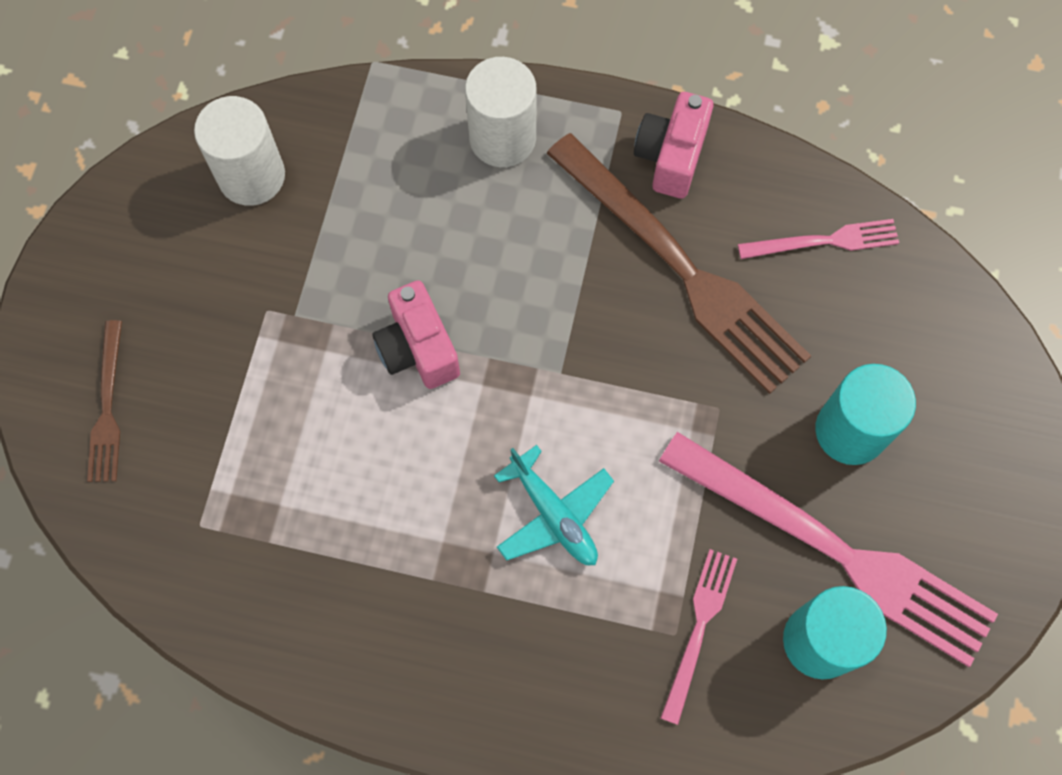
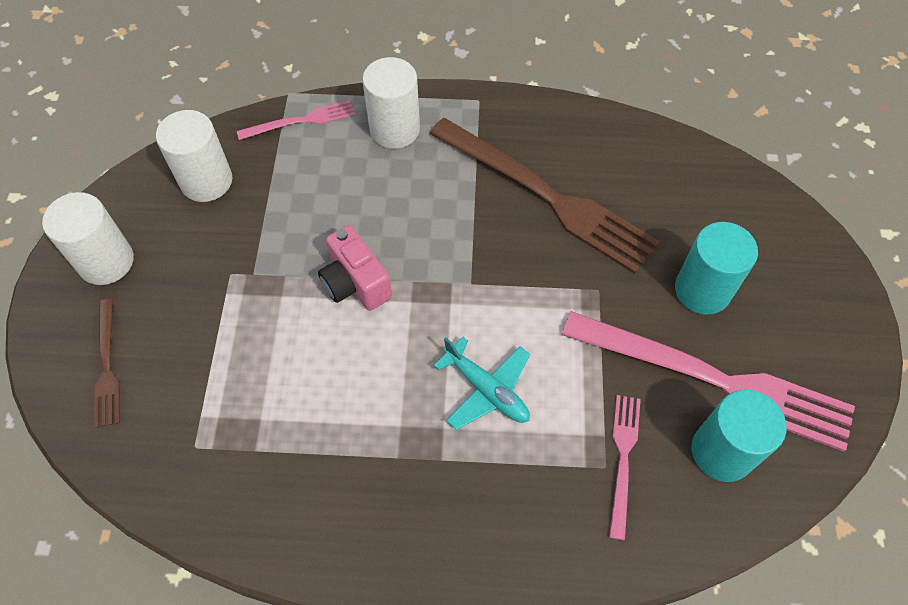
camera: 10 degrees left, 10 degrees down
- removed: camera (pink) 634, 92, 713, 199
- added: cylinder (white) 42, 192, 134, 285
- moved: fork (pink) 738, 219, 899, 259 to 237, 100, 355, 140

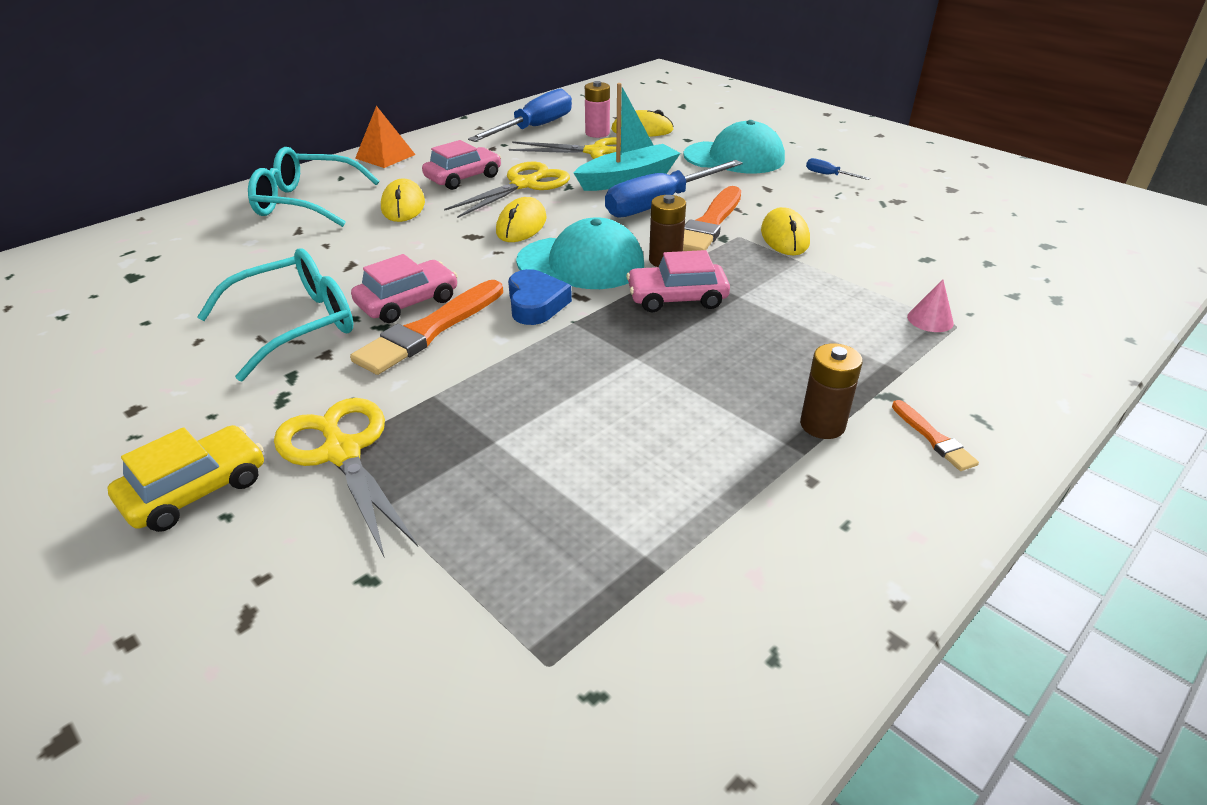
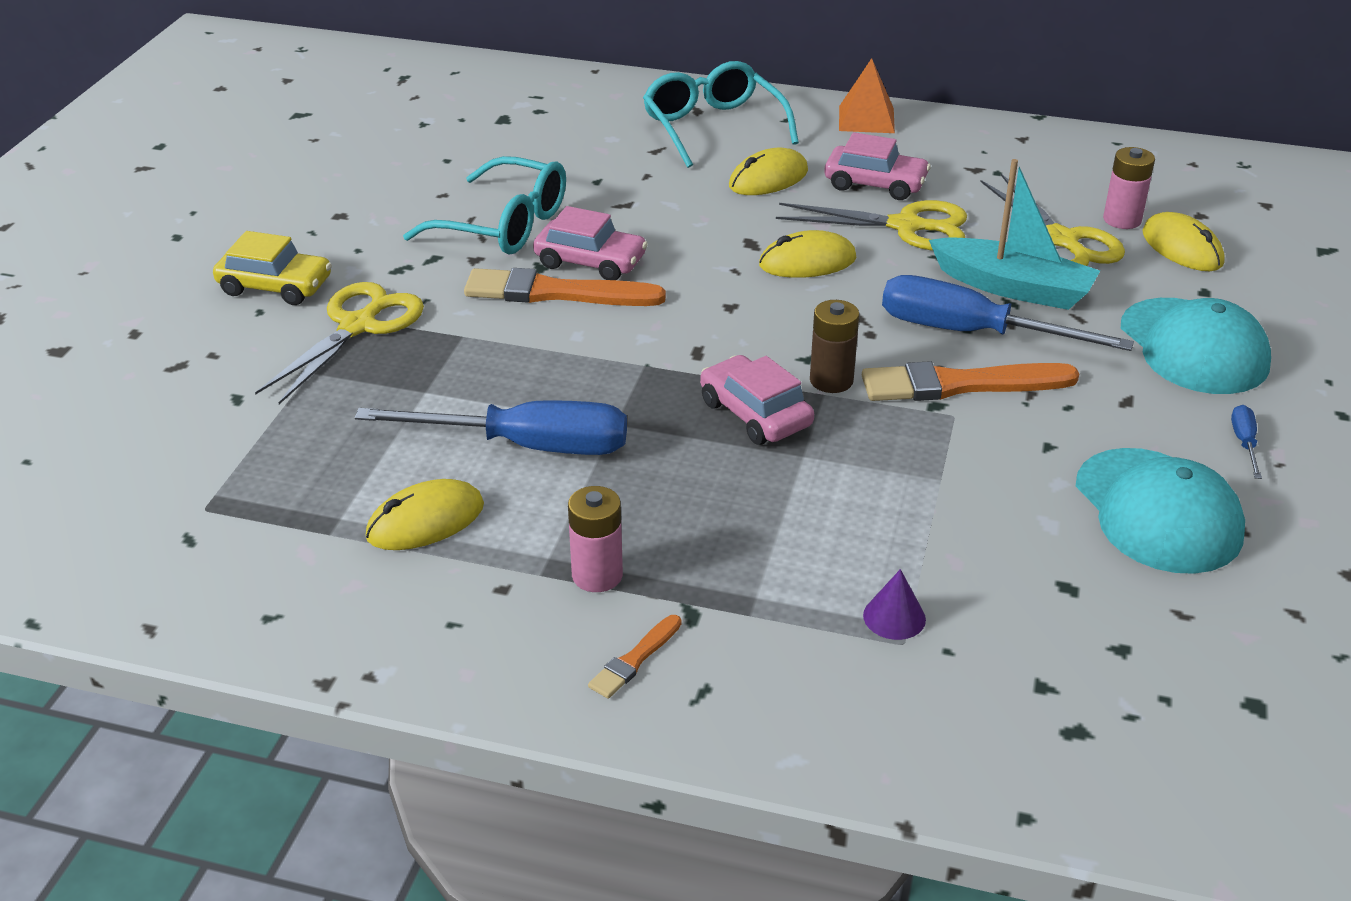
camera: 60 degrees right, 0 degrees up
- removed: heart (blue) 508, 269, 572, 325
- moved: screwdriver (blue) 468, 89, 572, 142 to 355, 400, 627, 455
- moved: cap (turquoise) 516, 217, 644, 289 to 1076, 448, 1245, 574
- moved: mouse (yellow) 761, 207, 810, 255 to 366, 479, 484, 550
- recoloured: battery (brown) 800, 343, 863, 439 to battery (pink) 568, 486, 623, 592
- recoloured: cone (pink) 907, 279, 954, 332 to cone (purple) 863, 569, 926, 640

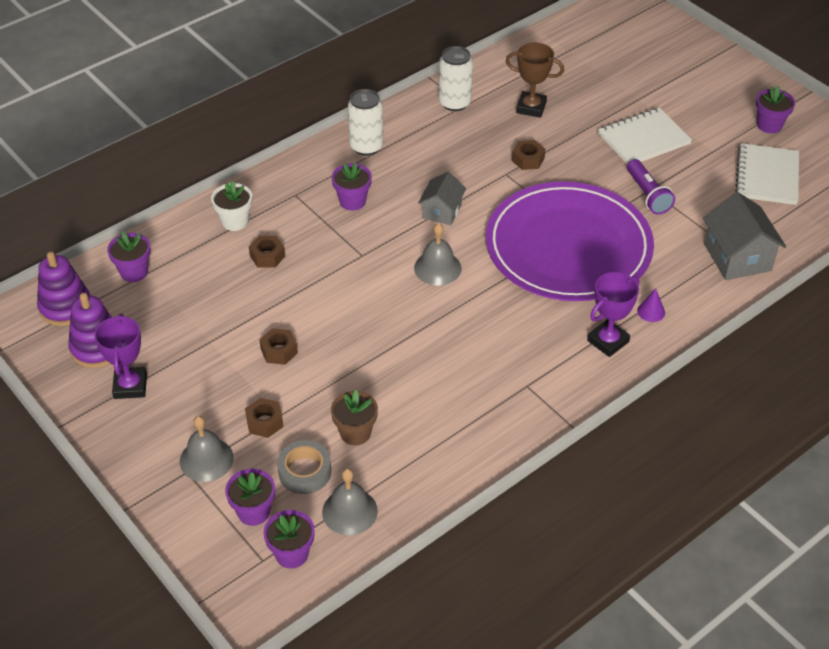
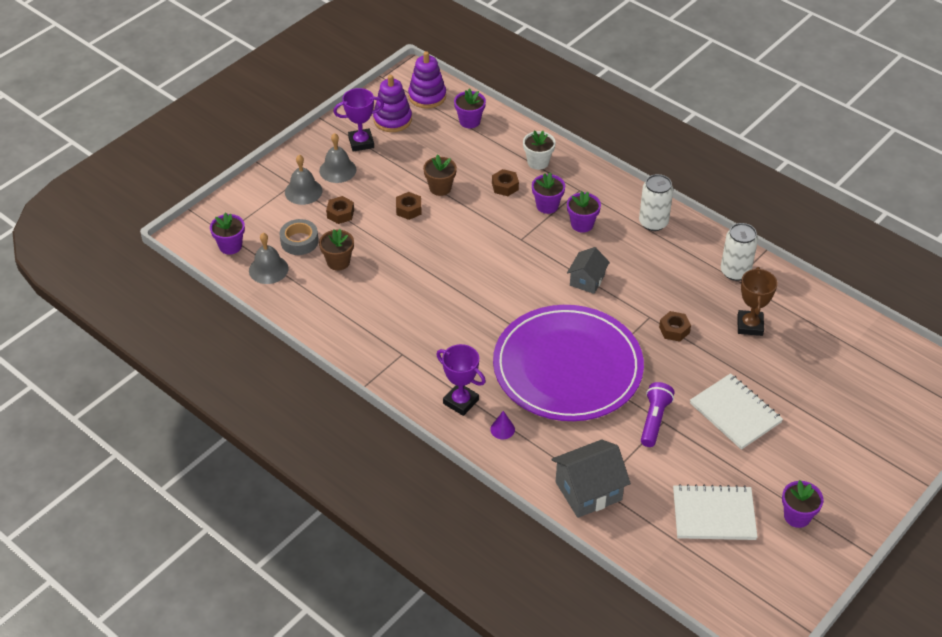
camera: 80 degrees right, 0 degrees up
- added: flower pot (brown) 423, 154, 457, 196
- moved: flower pot (purple) 225, 468, 275, 526 to 532, 173, 565, 214
- moved: bell (grey) 414, 223, 462, 285 to 319, 133, 356, 183
- turned: house (grey) 418, 172, 466, 225 = 567, 247, 610, 294 75 degrees counterclockwise
- turned: flashlight (purple) 627, 159, 675, 215 = 641, 382, 674, 447 135 degrees clockwise

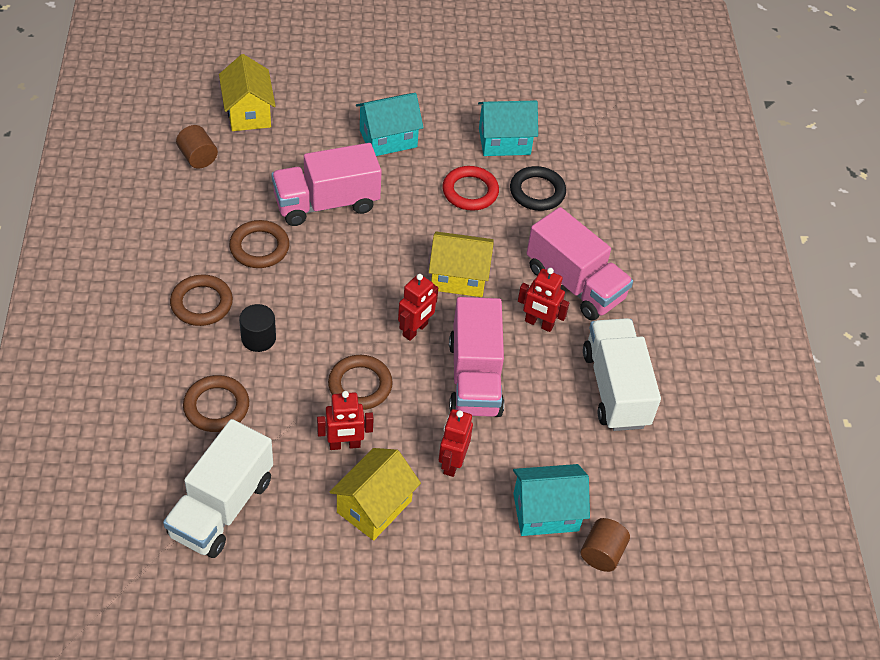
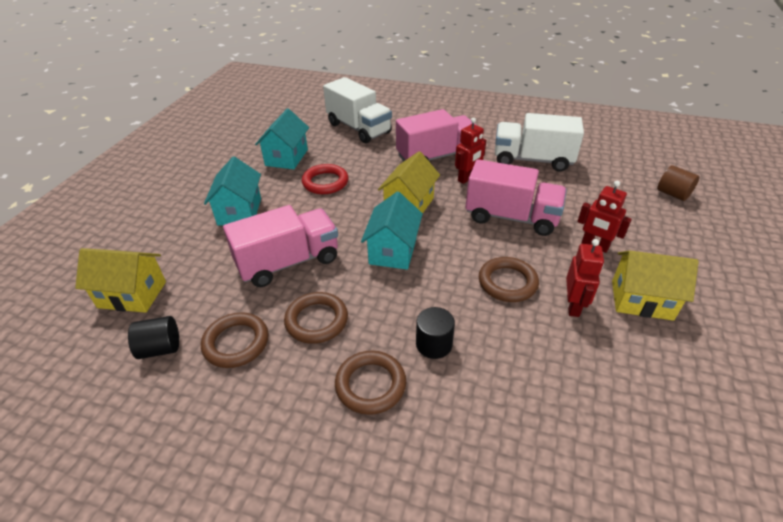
camera: 65 degrees left, 10 degrees down
- removed: robot (red) 398, 274, 438, 341
- removed: ring (black) 510, 166, 566, 211
- moved: truck (white) 163, 419, 273, 558 to 323, 77, 392, 143
- moved: ring (brown) 183, 375, 249, 432 to 201, 312, 268, 368
- moved: house (turquoise) 513, 464, 590, 536 to 361, 191, 423, 270
- recoloured: cylinder (brown) 176, 125, 218, 168 to cylinder (black) 128, 316, 179, 359
- turned: truck (pink) 271, 143, 382, 226 = 223, 205, 338, 287 120 degrees counterclockwise
- turned: house (yellow) 330, 448, 421, 541 = 612, 250, 699, 321 45 degrees counterclockwise

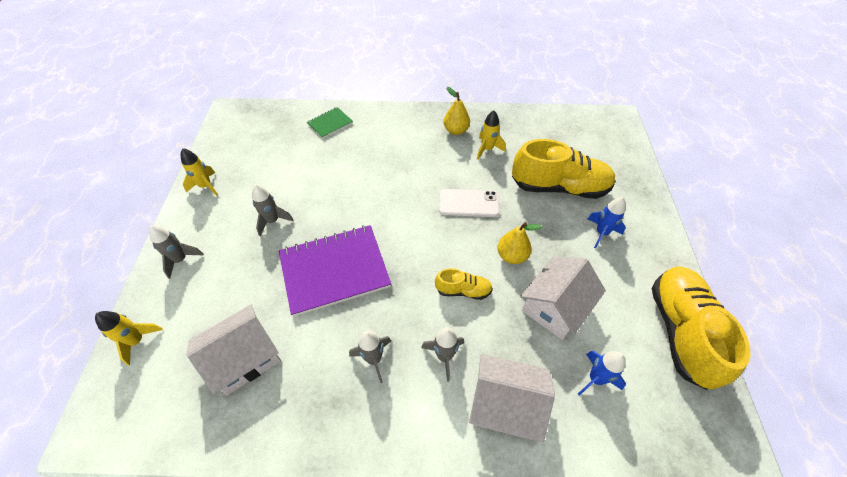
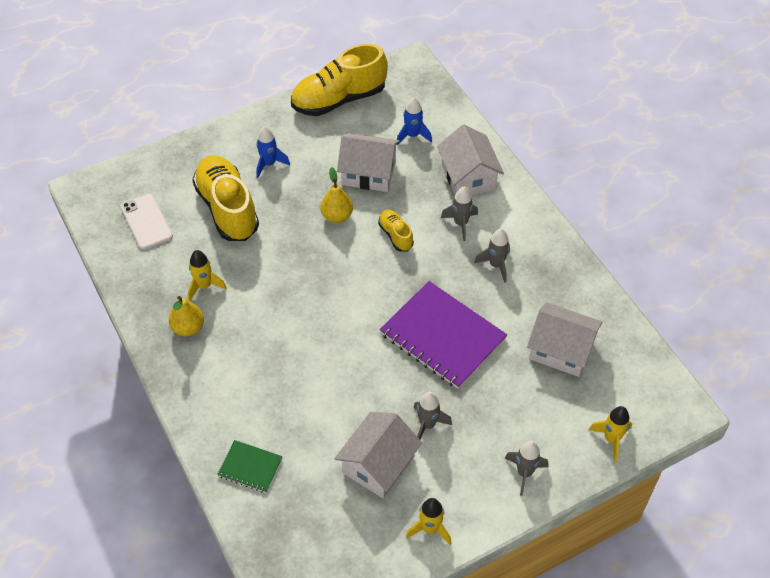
camera: 120 degrees left, 0 degrees up
- added: house (white) 334, 412, 422, 498
- moved: phone (white) 439, 189, 499, 217 to 121, 194, 173, 250

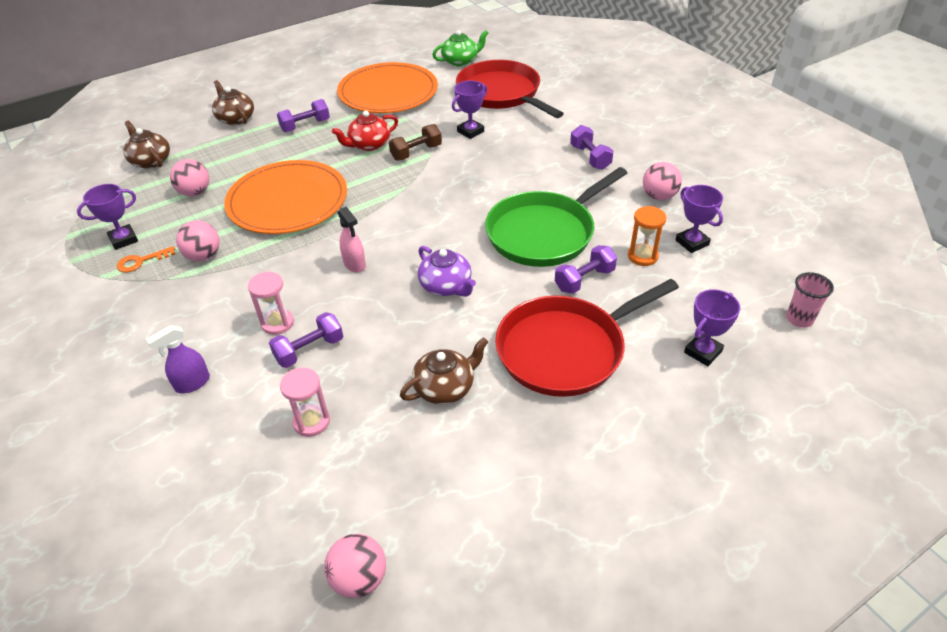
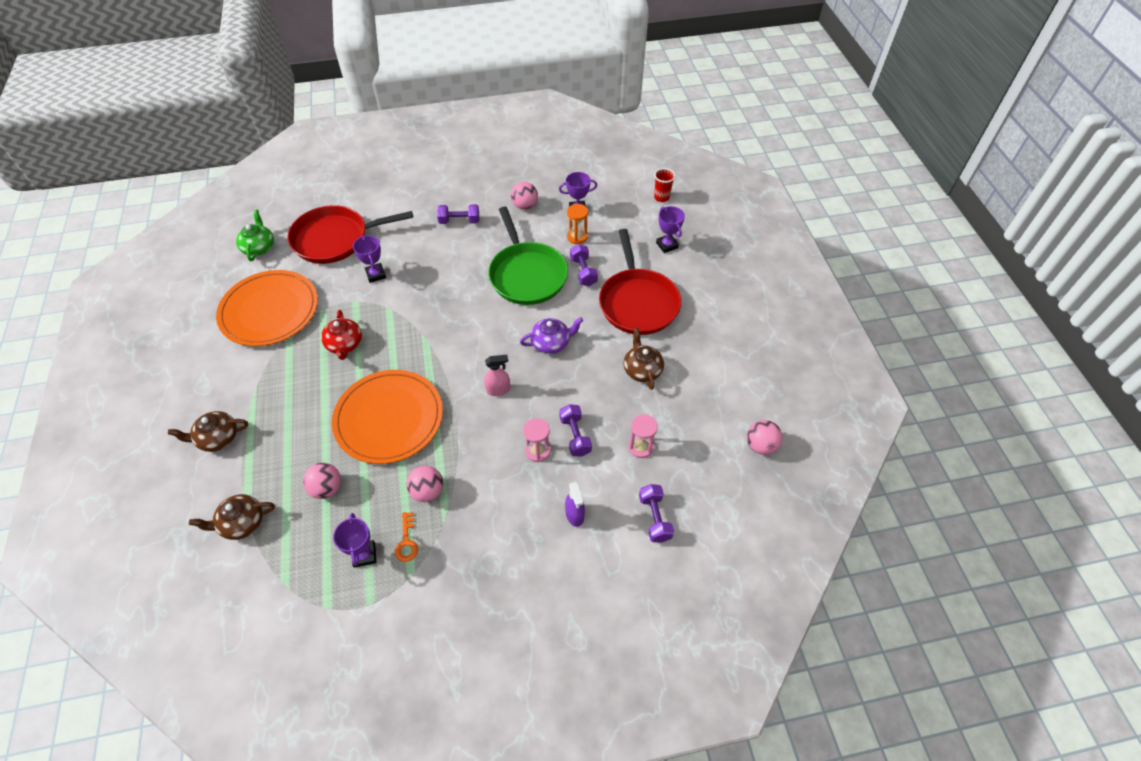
camera: 70 degrees left, 10 degrees up
- removed: dumbbell (brown) 389, 124, 442, 161
- moved: dumbbell (purple) 277, 99, 330, 132 to 639, 484, 674, 543
- recoloured: cup (pink) 786, 272, 834, 328 to cup (red) 654, 168, 675, 202

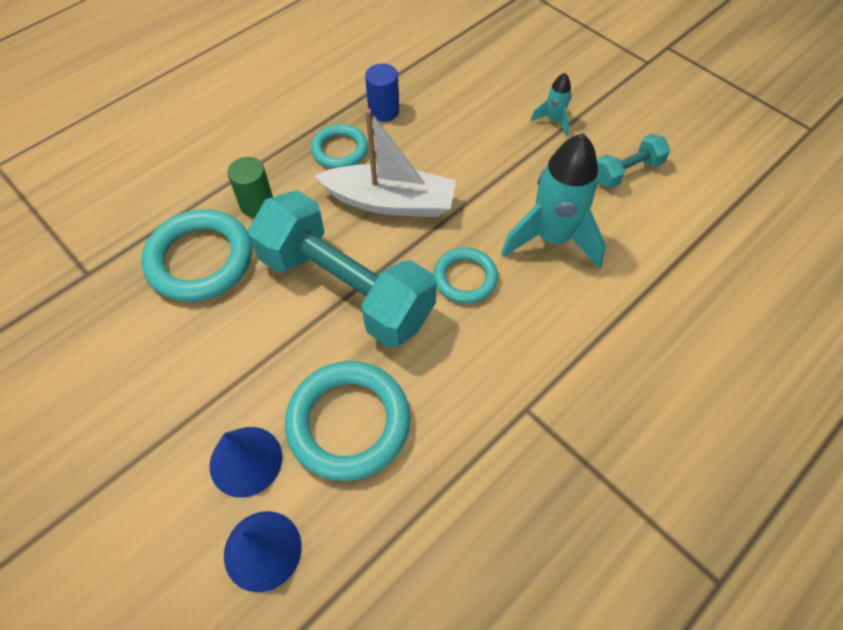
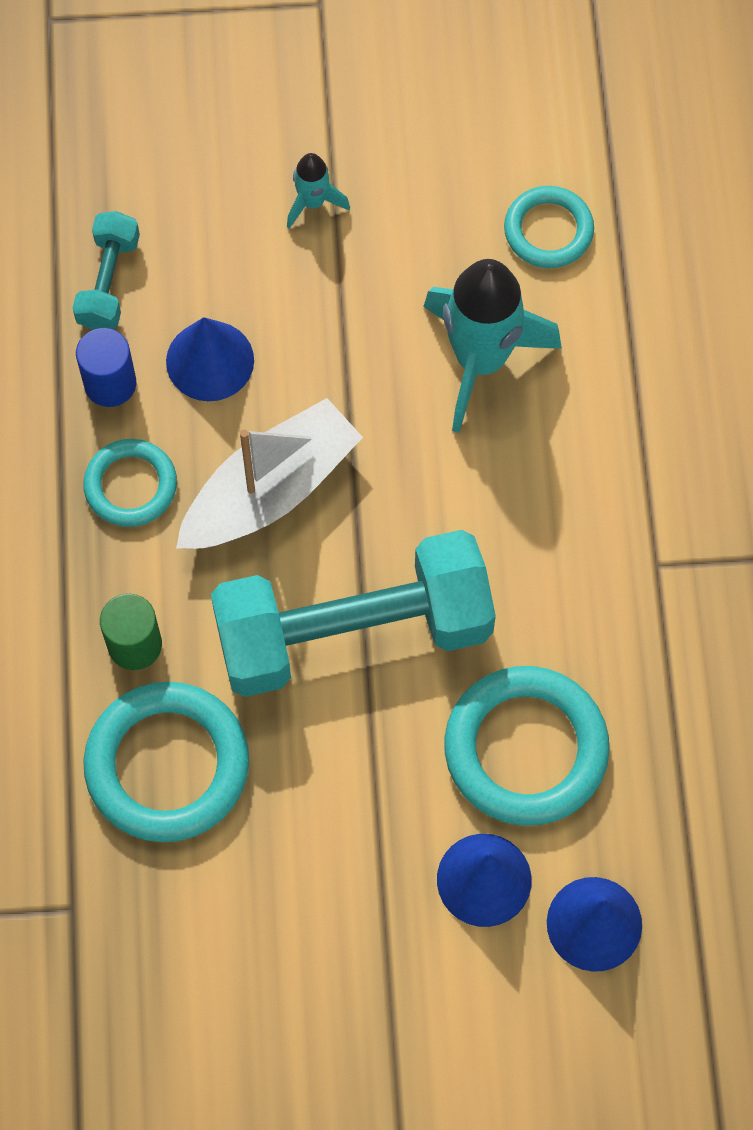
camera: 50 degrees left, 10 degrees up
- added: cone (blue) 166, 317, 254, 401
- moved: ring (turquoise) 434, 248, 498, 304 to 504, 186, 594, 268
- moved: dumbbell (turquoise) 597, 134, 670, 188 to 72, 211, 140, 330

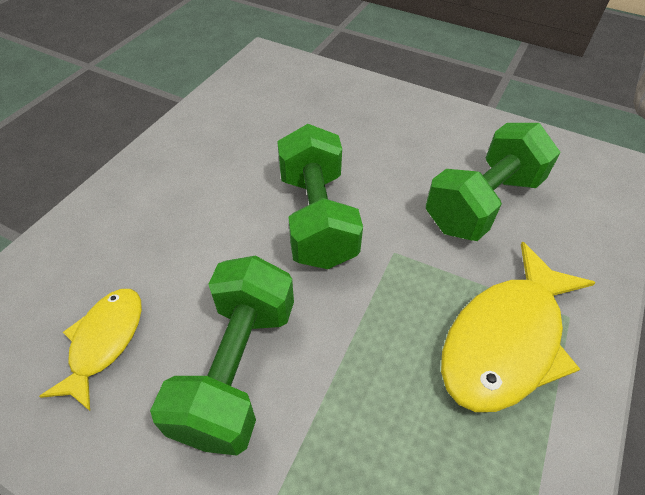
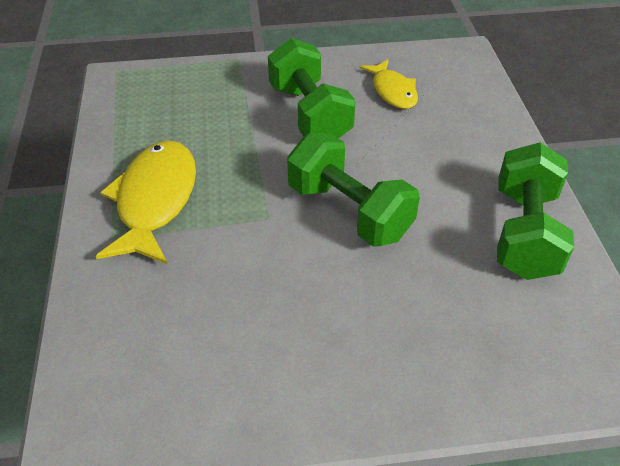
camera: 145 degrees right, 5 degrees down
- moved: dumbbell (green) 426, 123, 561, 241 to 497, 142, 574, 280

